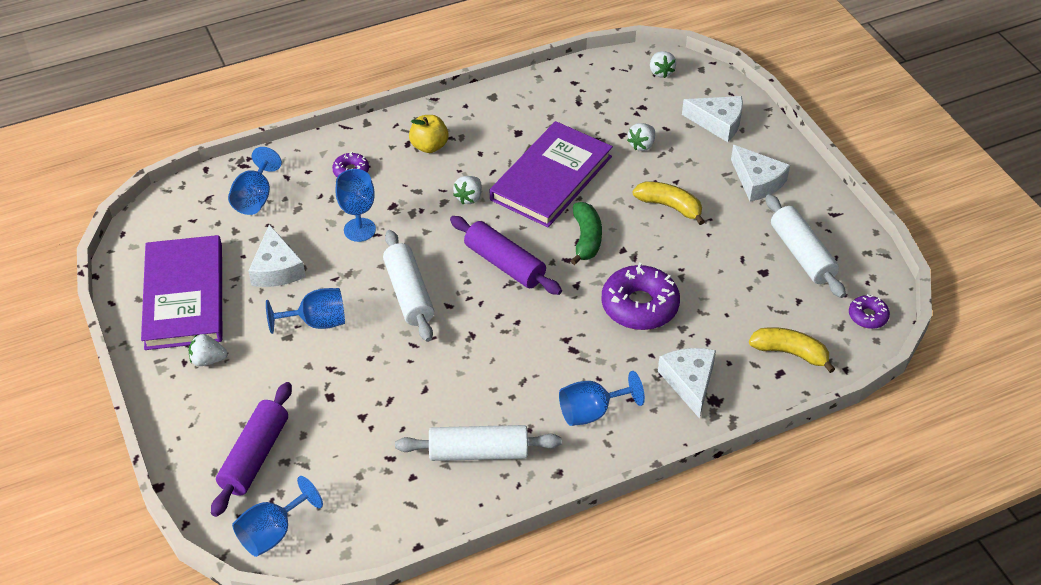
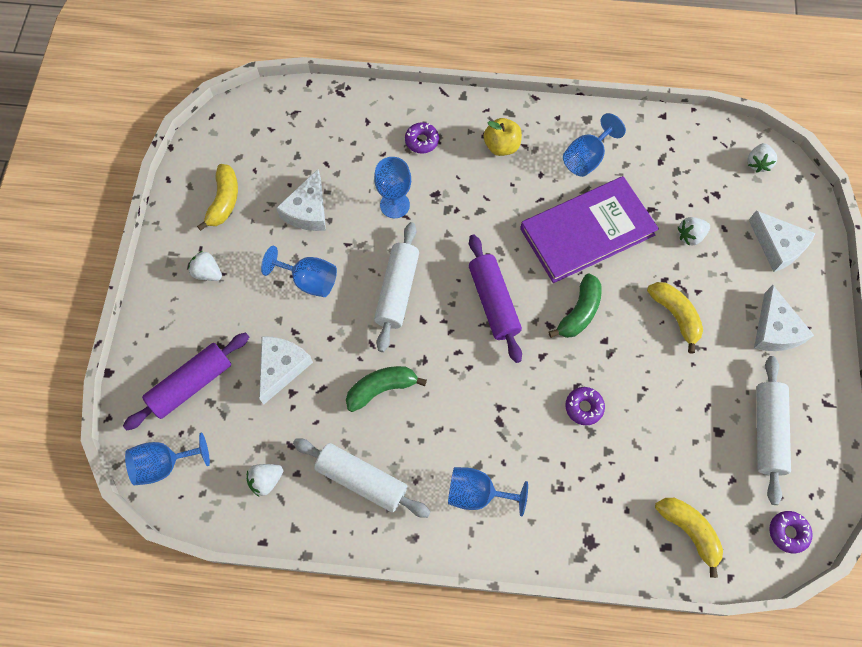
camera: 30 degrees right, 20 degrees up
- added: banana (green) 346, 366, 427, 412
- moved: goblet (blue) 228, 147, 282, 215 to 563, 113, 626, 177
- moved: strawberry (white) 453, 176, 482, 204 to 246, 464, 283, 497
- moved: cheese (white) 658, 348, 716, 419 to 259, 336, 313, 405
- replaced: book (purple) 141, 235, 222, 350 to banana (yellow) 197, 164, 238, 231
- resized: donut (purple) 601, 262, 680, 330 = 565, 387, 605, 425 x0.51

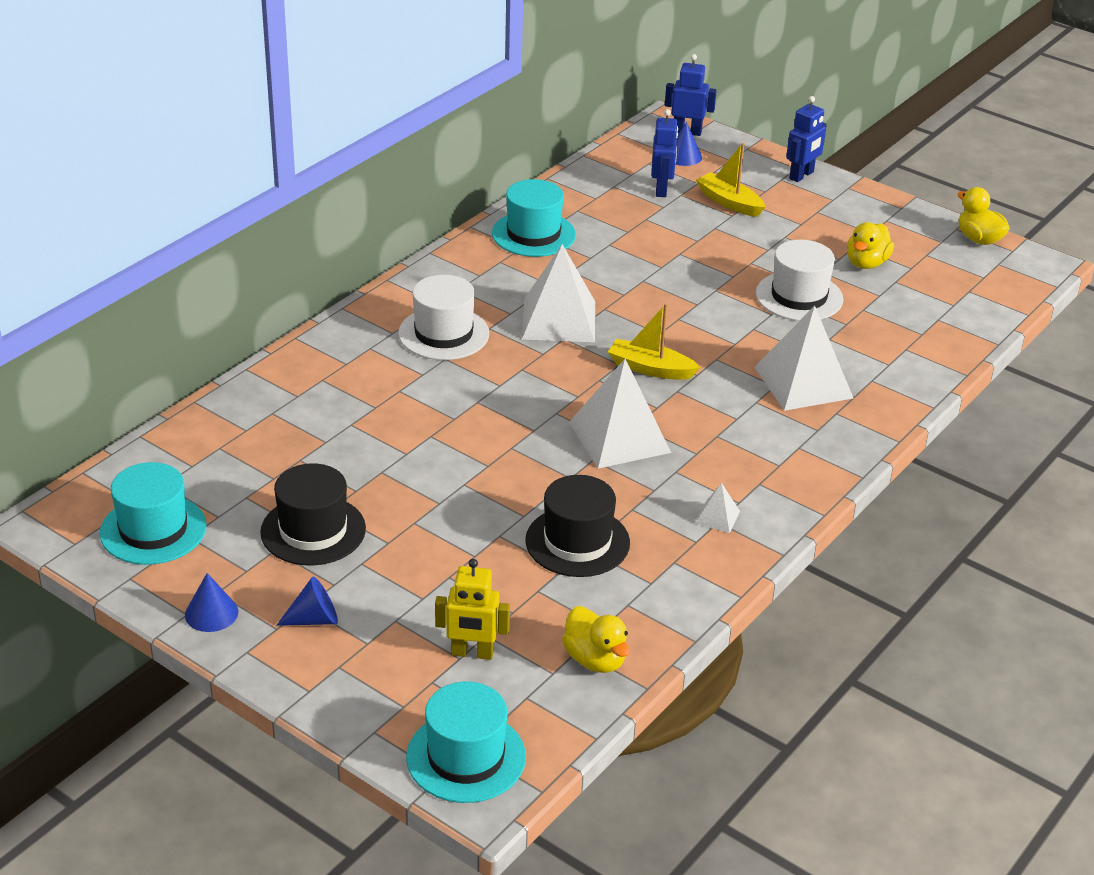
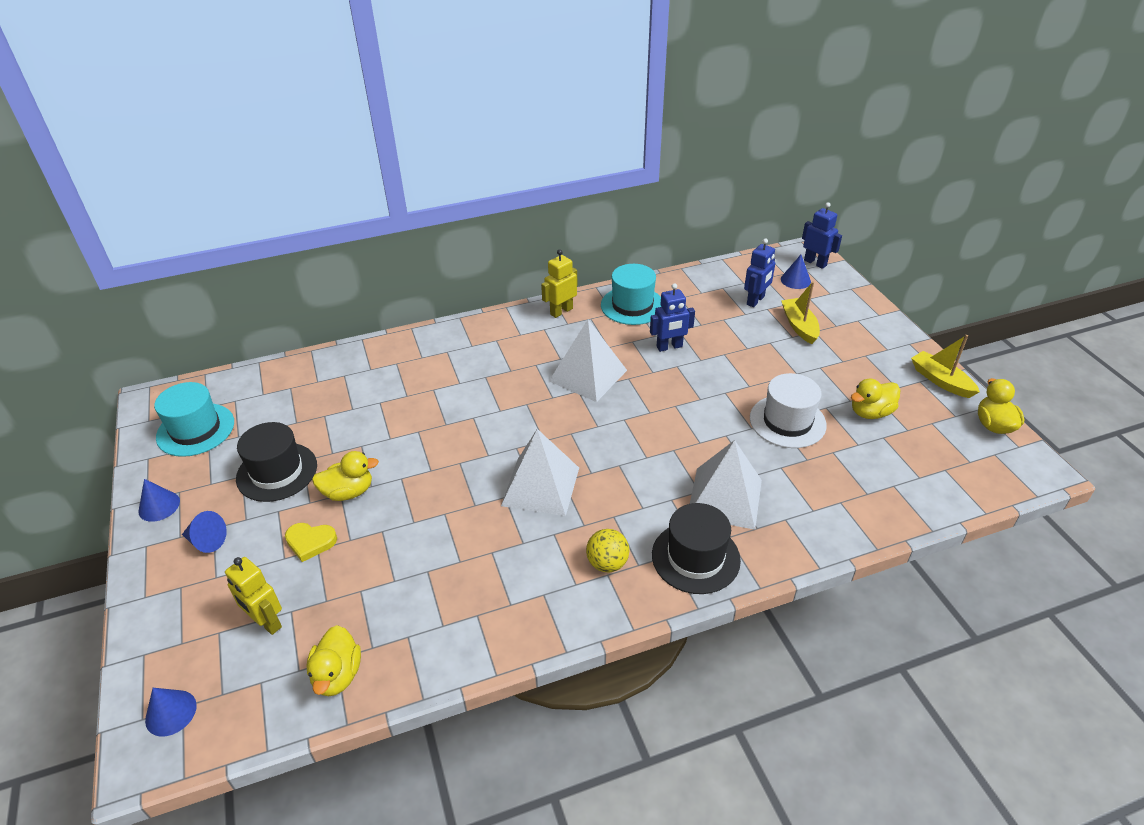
camera: 35 degrees right, 5 degrees up
- removed: hat (white) 398, 275, 489, 360
- removed: pyramid (white) 695, 483, 740, 533
- added: heart (yellow) 285, 523, 337, 562
- added: duck (yellow) 312, 451, 379, 501
- added: robot (yellow) 541, 250, 577, 318
- added: ball (yellow) 586, 529, 629, 573
- moved: hat (black) 525, 475, 630, 577 to 652, 503, 741, 594
- moved: boat (yellow) 608, 304, 700, 380 to 911, 335, 980, 398
- moved: robot (blue) 786, 96, 827, 182 to 650, 283, 695, 352
- replaced: hat (turquoise) 406, 681, 526, 803 to cone (blue) 145, 688, 197, 737

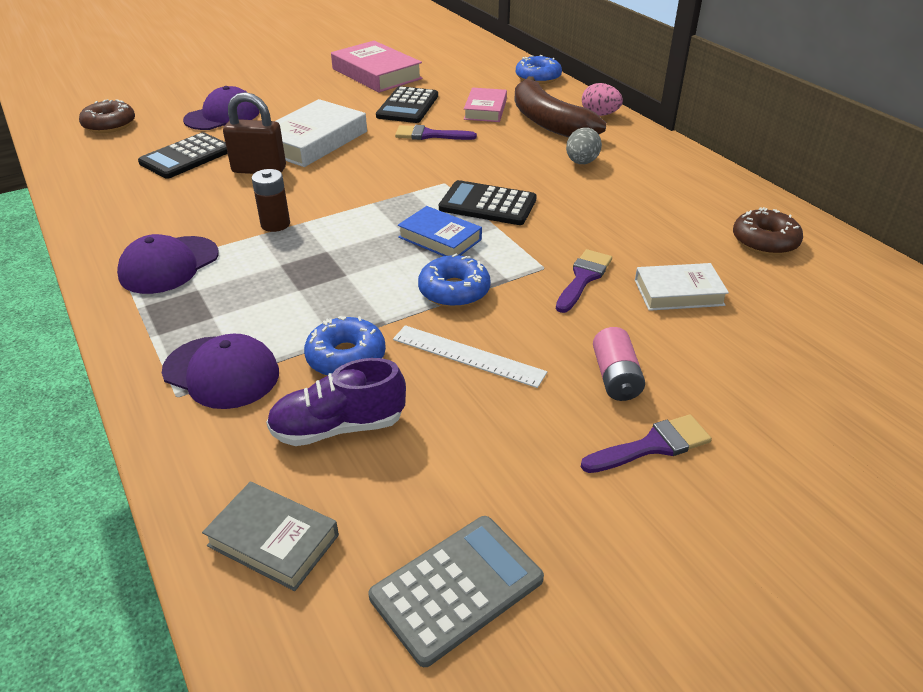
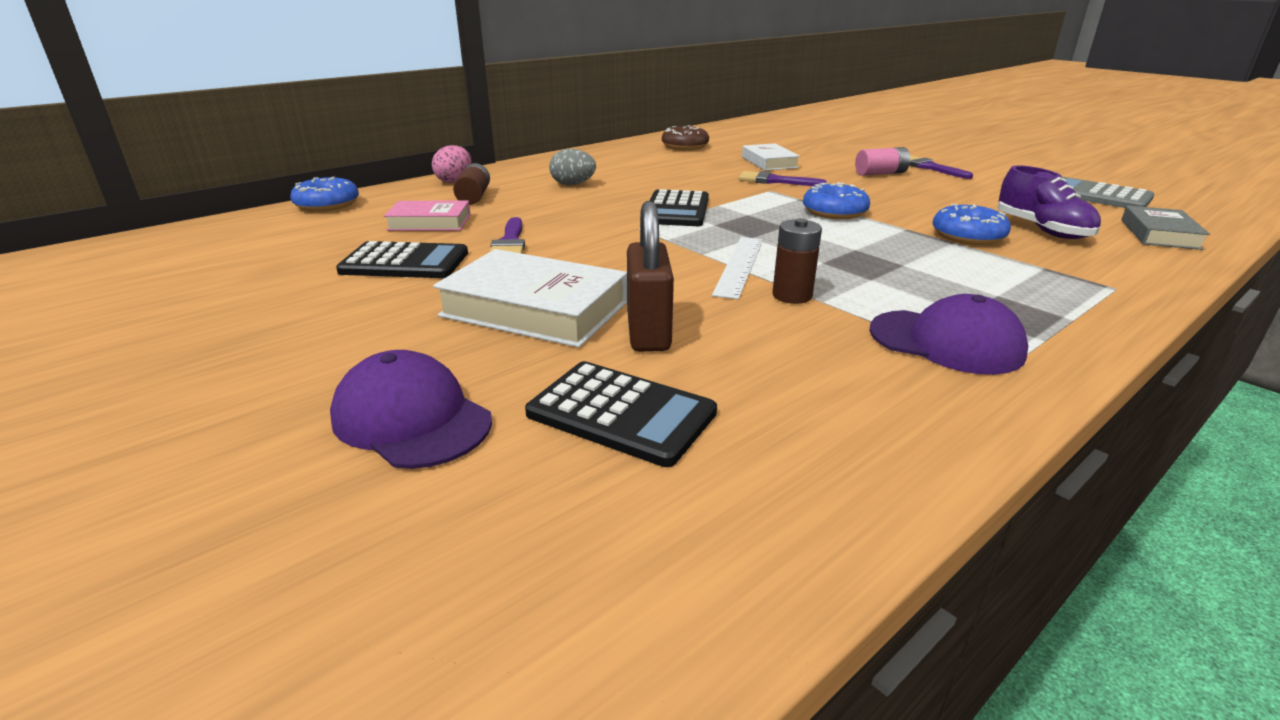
camera: 100 degrees left, 10 degrees down
- removed: donut (brown) 79, 99, 135, 133
- removed: cap (purple) 162, 334, 279, 409
- removed: book (pink) 331, 41, 423, 93
- removed: book (blue) 398, 206, 482, 256
- moved: ruler (white) 393, 325, 547, 388 to 712, 237, 763, 299
- replaced: banana (brown) 514, 76, 607, 138 to battery (brown) 453, 163, 490, 205

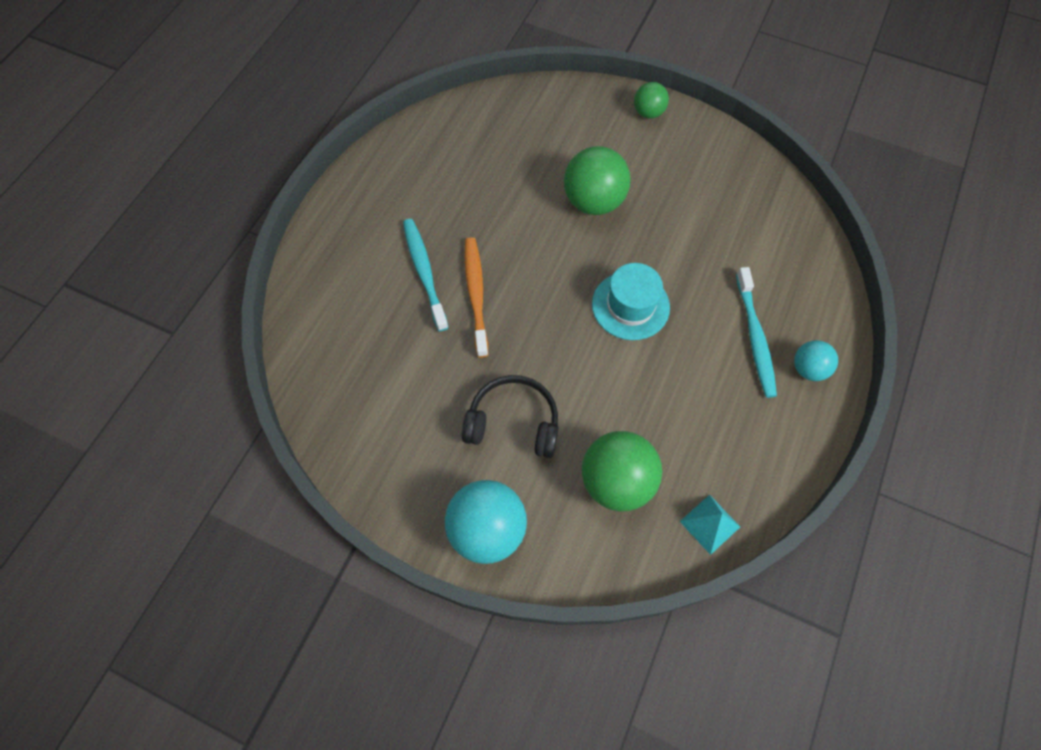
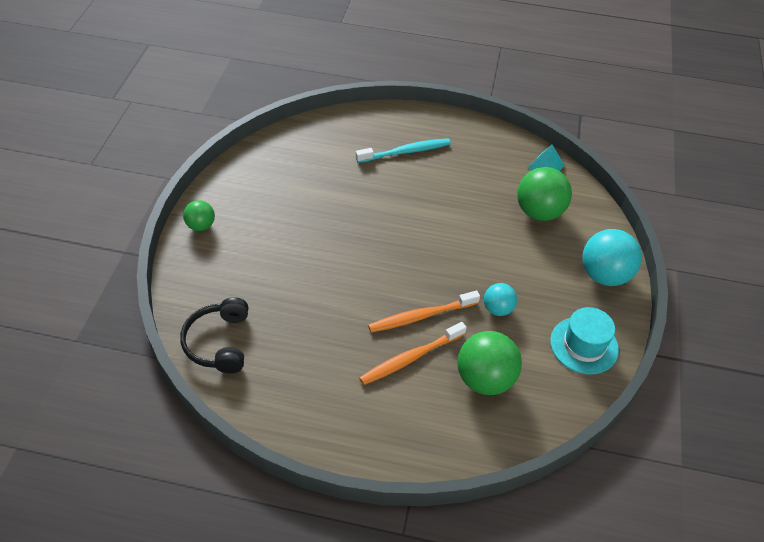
camera: 105 degrees left, 15 degrees down
- moved: headphones (black) 462, 375, 559, 458 to 180, 297, 248, 373
- moved: ball (green) 564, 146, 631, 215 to 458, 331, 522, 395
- moved: hat (turquoise) 592, 263, 670, 340 to 550, 307, 619, 374
- moved: ball (turquoise) 794, 340, 838, 381 to 484, 283, 517, 316
- recoloured: toothbrush (turquoise) 403, 219, 449, 331 to toothbrush (orange) 359, 322, 467, 385

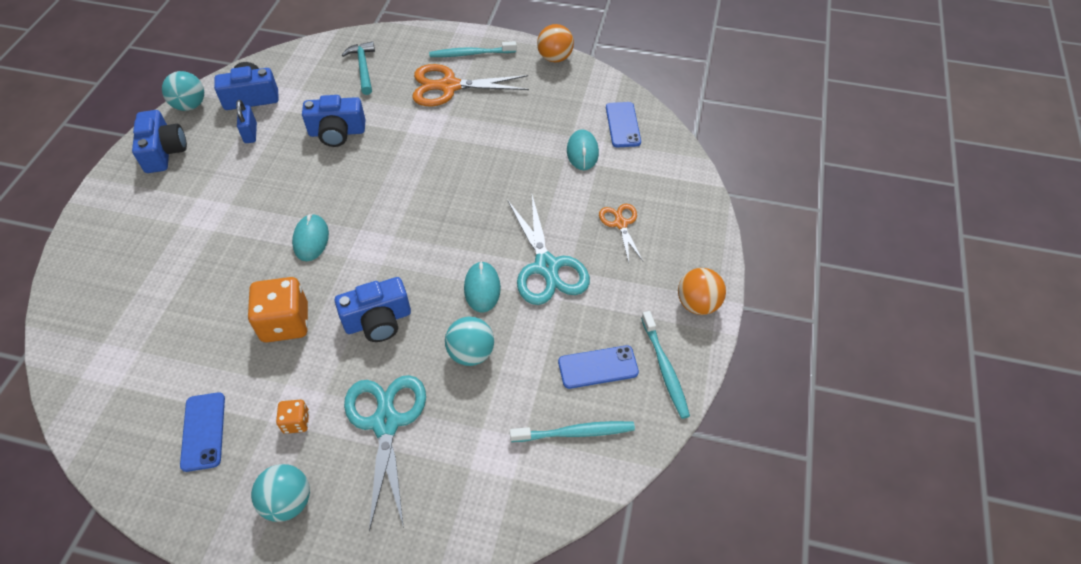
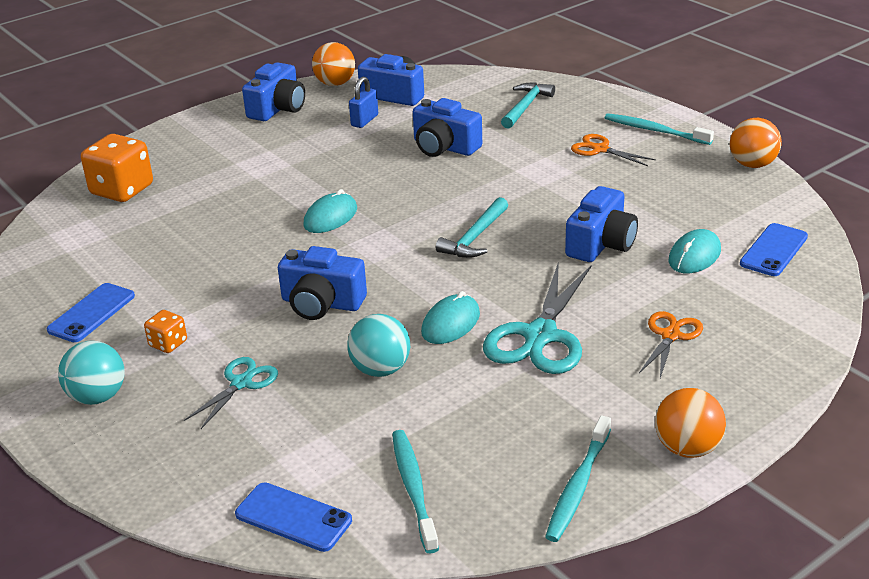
camera: 40 degrees right, 20 degrees down
- added: hammer (turquoise) 436, 197, 508, 258
- added: camera (blue) 565, 186, 638, 262
- moved: dice (orange) 248, 277, 308, 342 to 81, 134, 153, 202
- moved: phone (blue) 558, 345, 639, 389 to 235, 482, 352, 552
- recoloured: ball (turquoise) 162, 71, 204, 111 to ball (orange) 312, 42, 355, 86
- turned: toothbrush (turquoise) 510, 421, 635, 442 = 392, 430, 439, 553 135 degrees counterclockwise
- resized: scissors (turquoise) 344, 375, 426, 532 = 184, 357, 278, 429 x0.56
- resized: scissors (orange) 412, 64, 529, 106 = 571, 134, 656, 166 x0.56

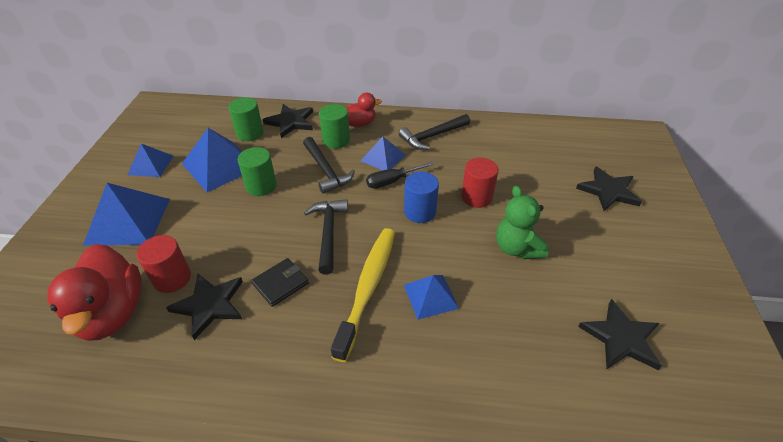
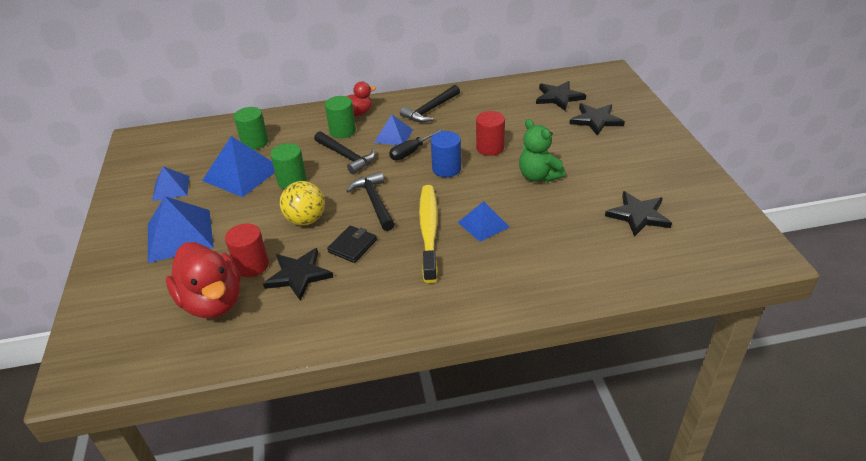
camera: 15 degrees left, 5 degrees down
- added: ball (yellow) 280, 181, 325, 226
- moved: star (black) 262, 104, 313, 138 to 536, 81, 586, 111

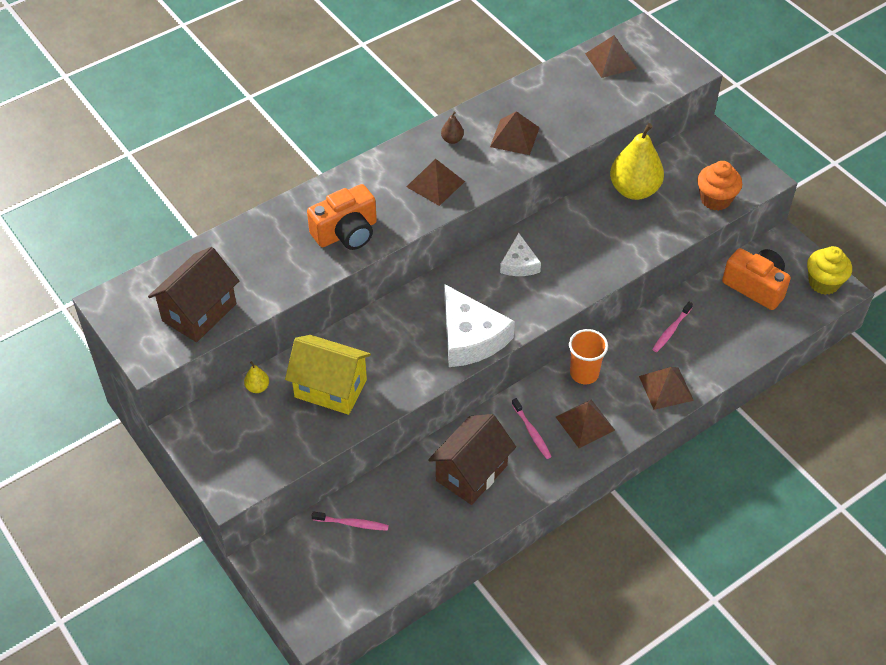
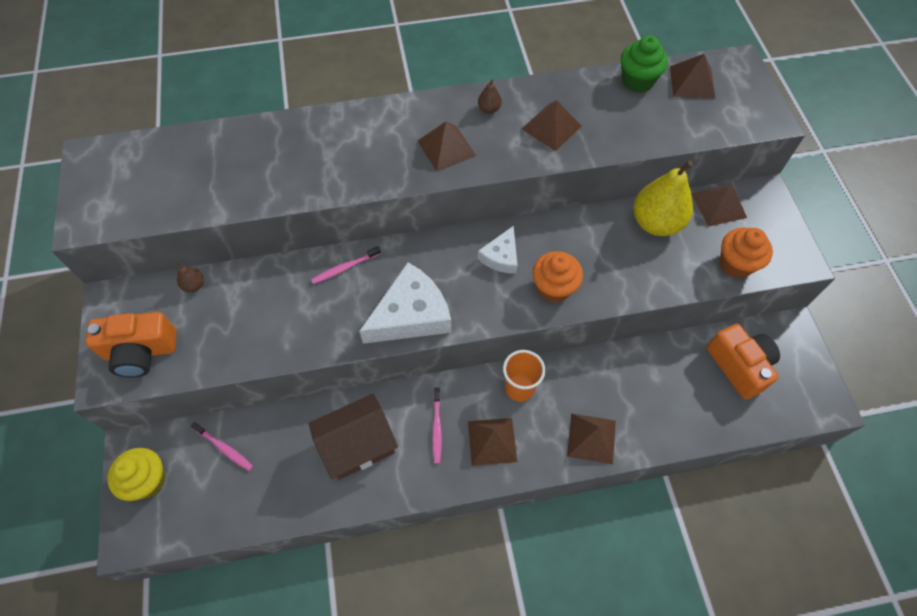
camera: 25 degrees right, 10 degrees up
- removed: house (brown) 148, 247, 239, 342
- removed: house (yellow) 285, 335, 371, 415
- added: cupcake (orange) 532, 251, 583, 303
- added: cupcake (green) 621, 35, 668, 93
- added: pyramid (brown) 691, 183, 747, 227
- moved: camera (orange) 307, 184, 377, 250 to 85, 312, 177, 378
- moved: toothbrush (pink) 652, 302, 693, 352 to 311, 246, 381, 284
- moved: cupcake (yellow) 807, 246, 852, 295 to 107, 448, 166, 501
- recoloured: pear (yellow) 244, 361, 269, 393 to pear (brown) 176, 262, 203, 292
- turned: cheese (white) 445, 284, 515, 367 = 359, 262, 452, 344 120 degrees counterclockwise

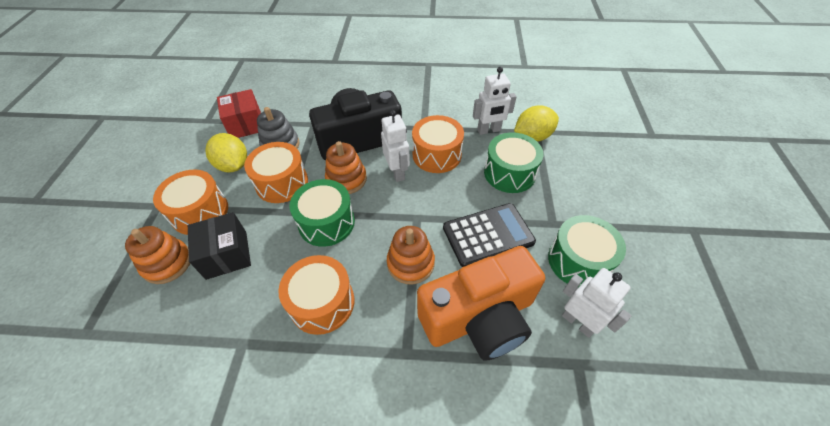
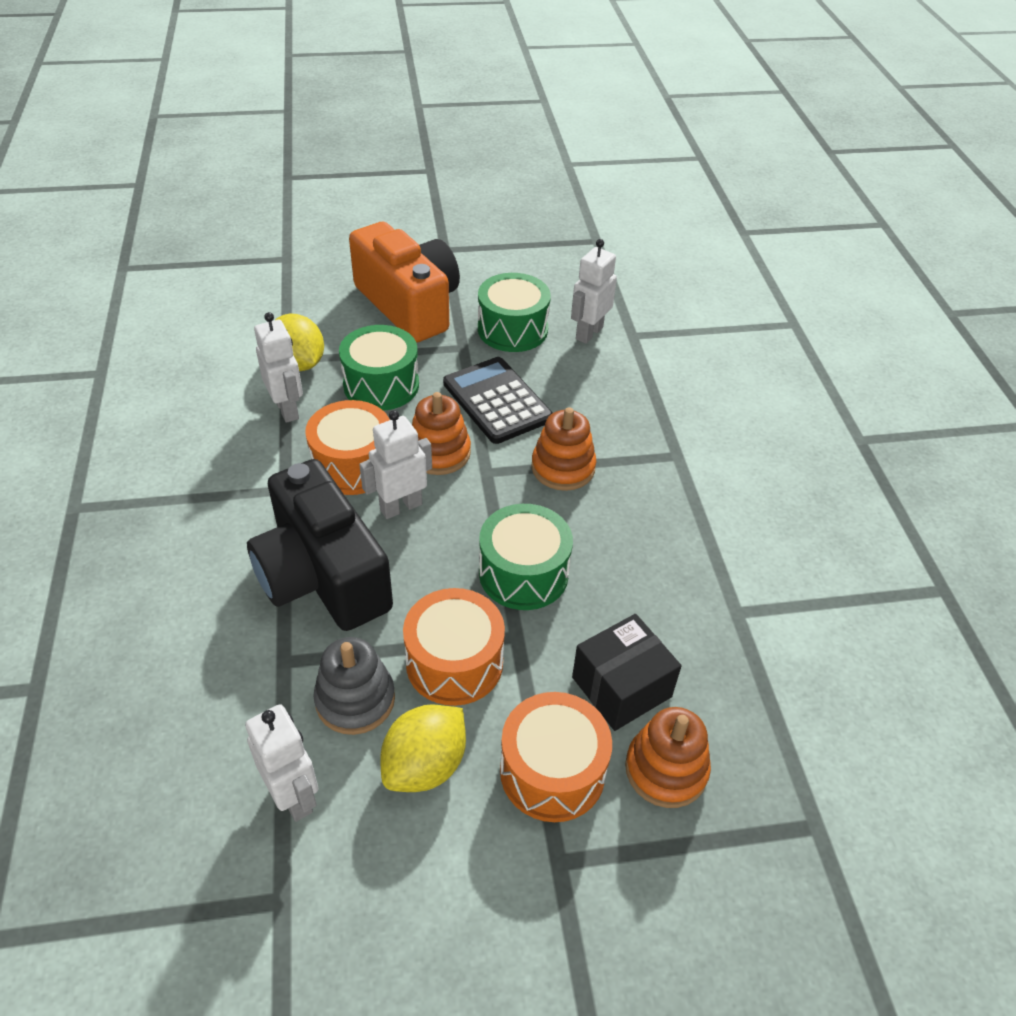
camera: 105 degrees left, 5 degrees down
- removed: drum (orange) 279, 255, 354, 335
- moved: stacking toy (orange) 325, 141, 367, 194 to 412, 392, 471, 475
- moved: camera (orange) 417, 246, 545, 361 to 349, 222, 460, 343
- replaced: box (red) 217, 89, 261, 138 to robot (white) 245, 704, 319, 822

